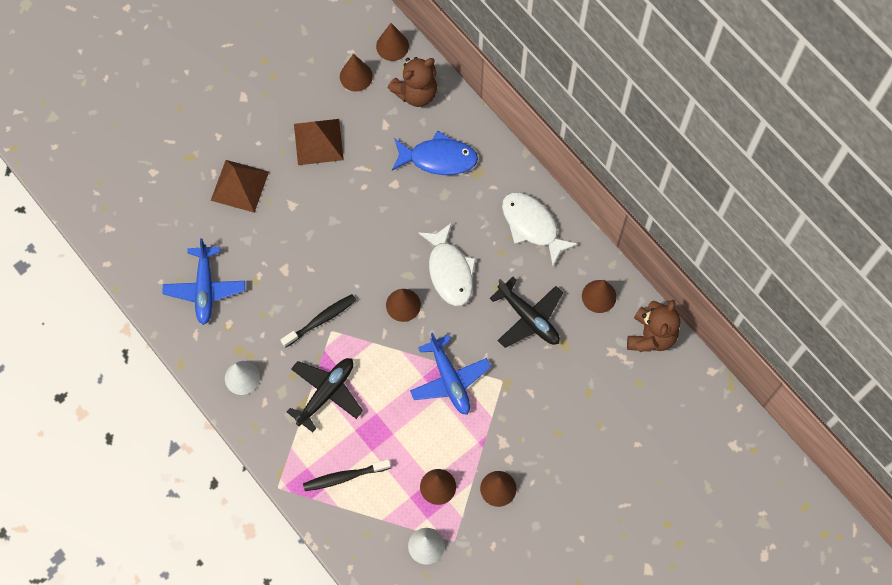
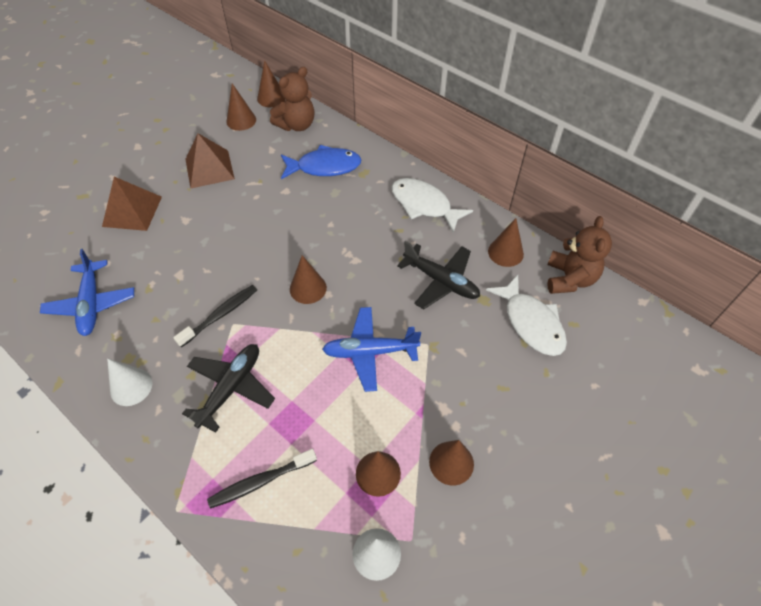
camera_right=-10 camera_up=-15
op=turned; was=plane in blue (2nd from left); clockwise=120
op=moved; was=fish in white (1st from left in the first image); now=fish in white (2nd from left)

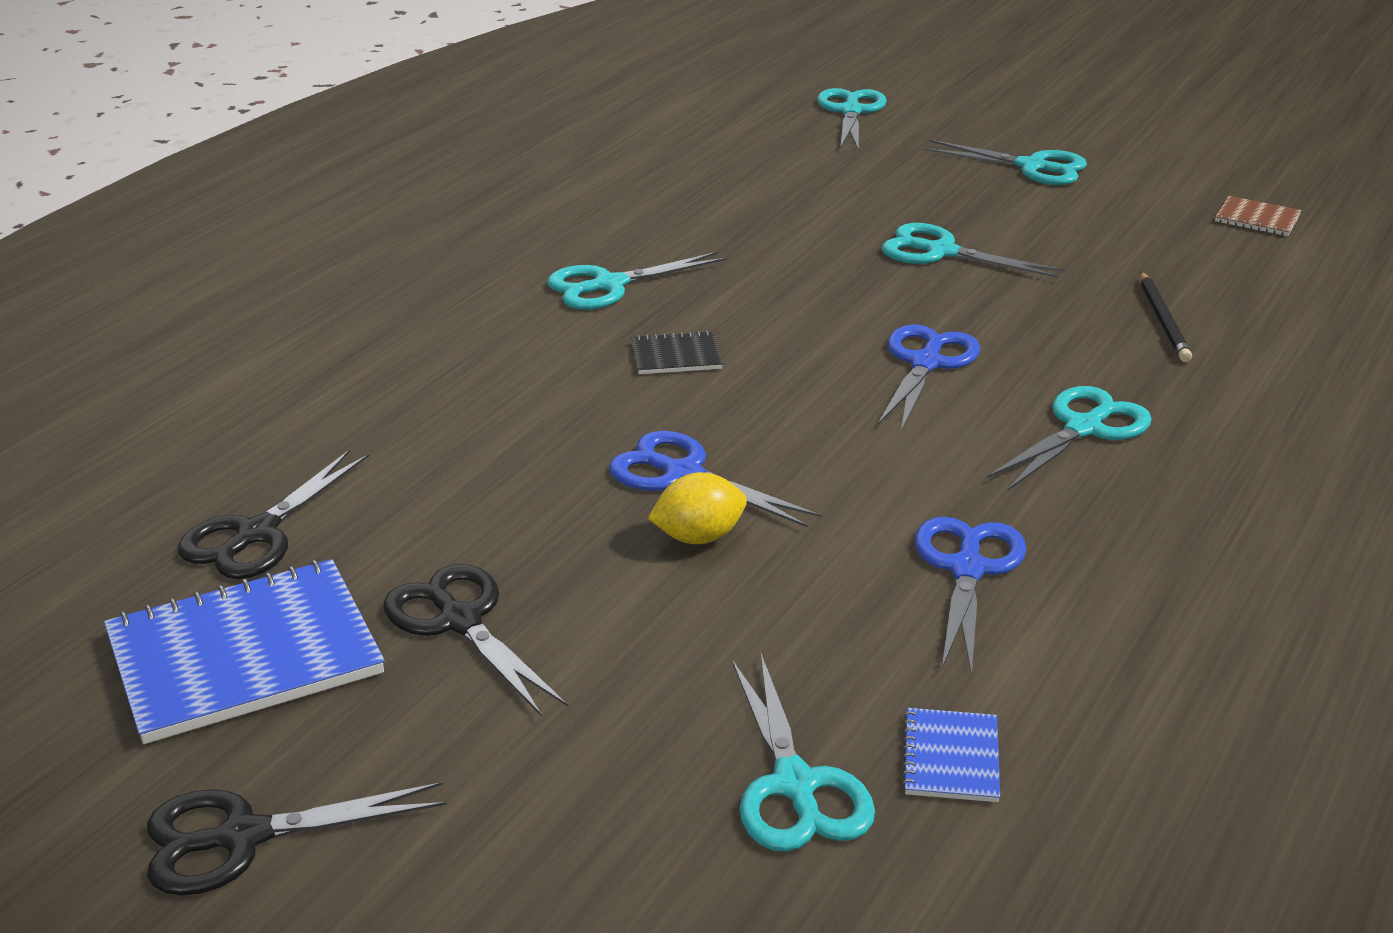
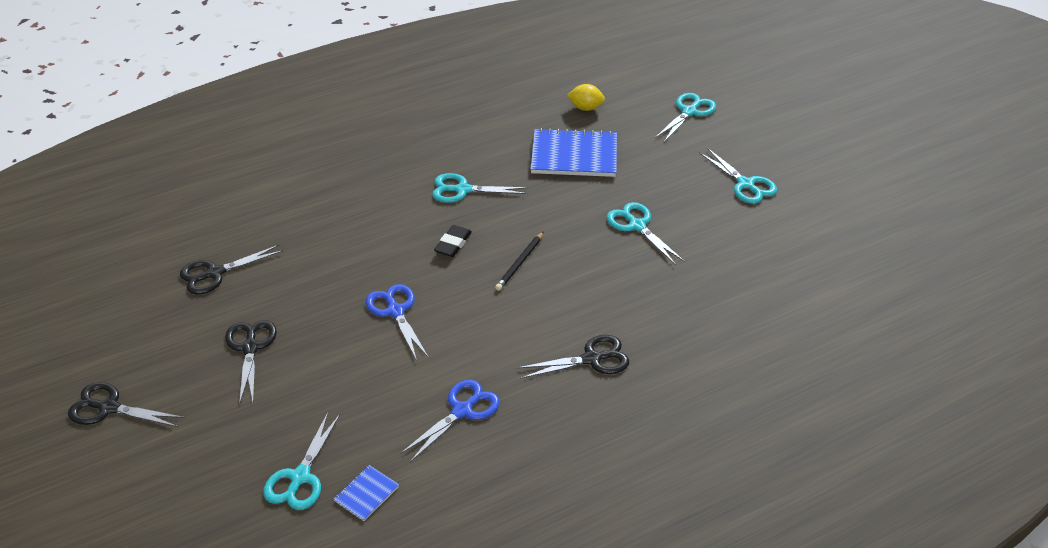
camera_right=30 camera_up=10
op=moved; was=notebook in blue (1st from left in the first image); now=notebook in blue (2nd from left)
op=replaced; was=notebook in black; now=eraser in black
op=moved; was=lemon in yellow
op=removed; was=scissors in blue (2nd from left)
op=recoloured; was=scissors in turquoise (6th from left); now=scissors in black (4th from left)
op=moved; was=pencil in black
op=removed; was=notebook in brown

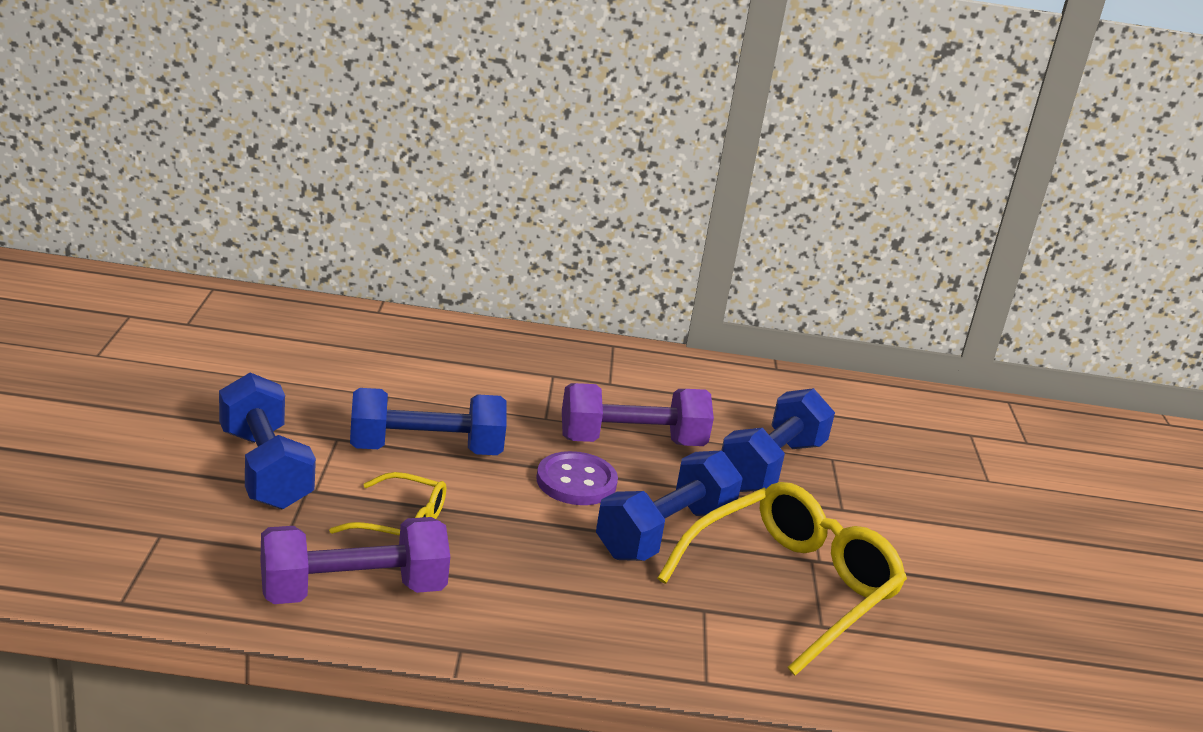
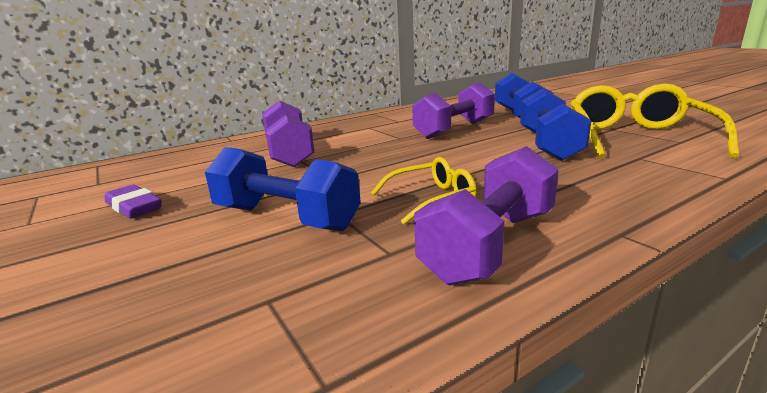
camera_right=-30 camera_up=-5
op=removed; was=dumbbell in blue (2nd from left)
op=removed; was=button in purple
op=added; now=eraser in purple
op=added; now=dumbbell in purple (1st from left)

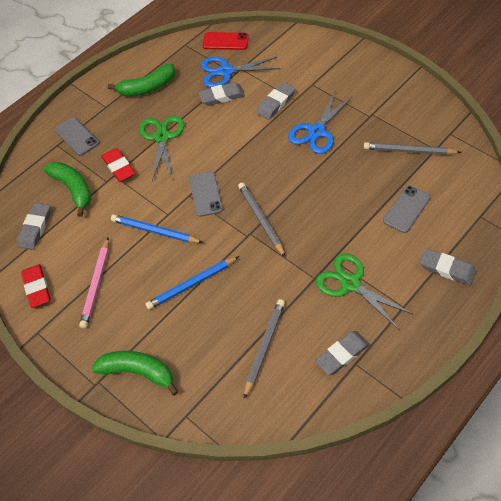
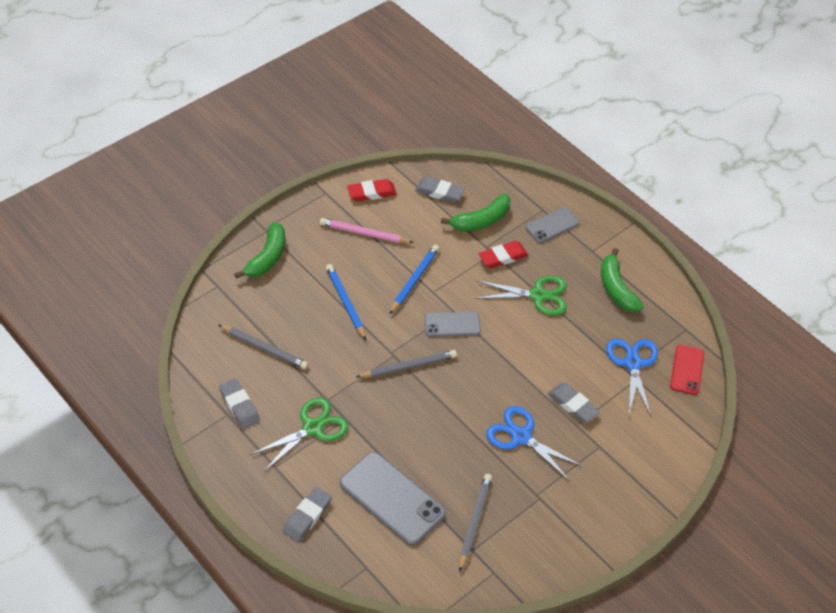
camera_right=90 camera_up=-5
op=removed; was=eraser in grey (2nd from left)
op=resized; was=phone in grey (3rd from left in the first image); ratio=1.73

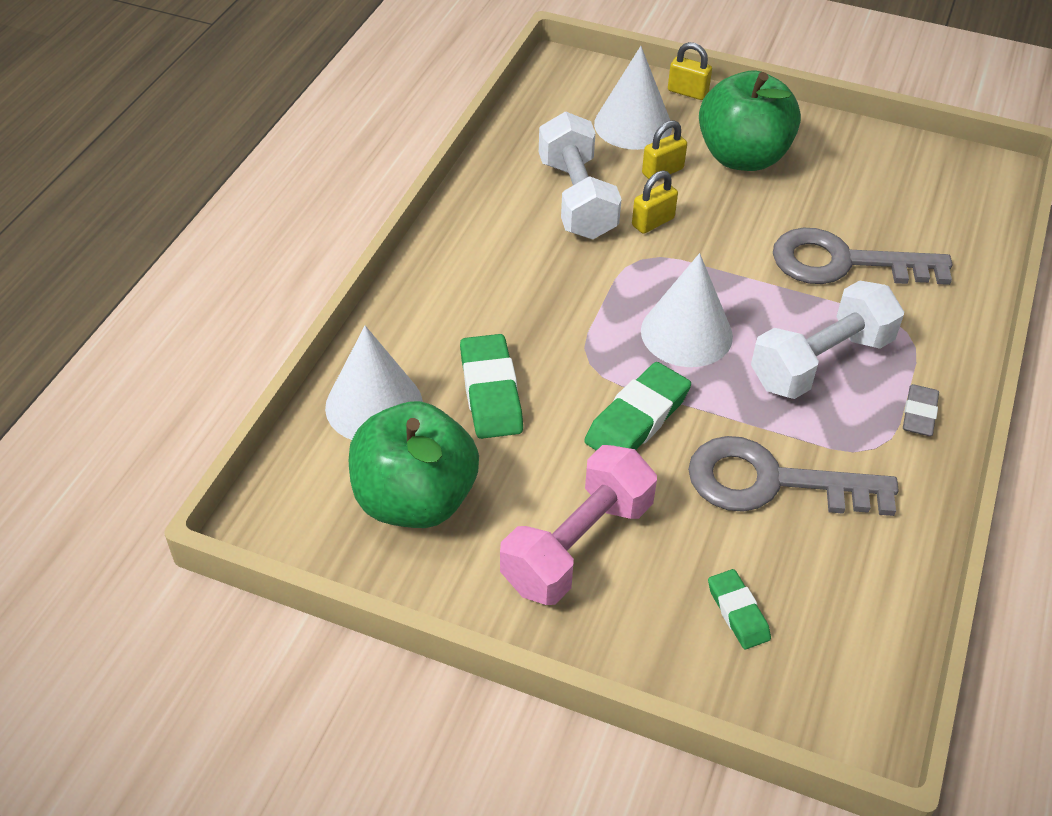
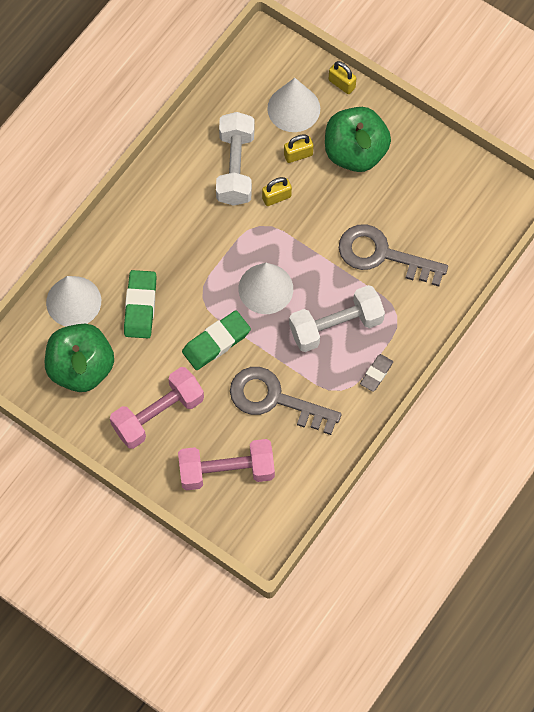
camera_right=15 camera_up=20
op=replaced; was=eraser in green (3rd from left); now=dumbbell in pink (2nd from left)

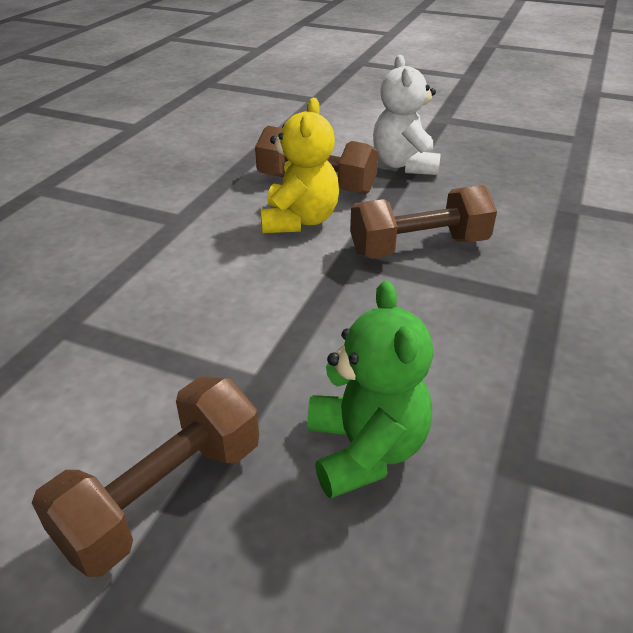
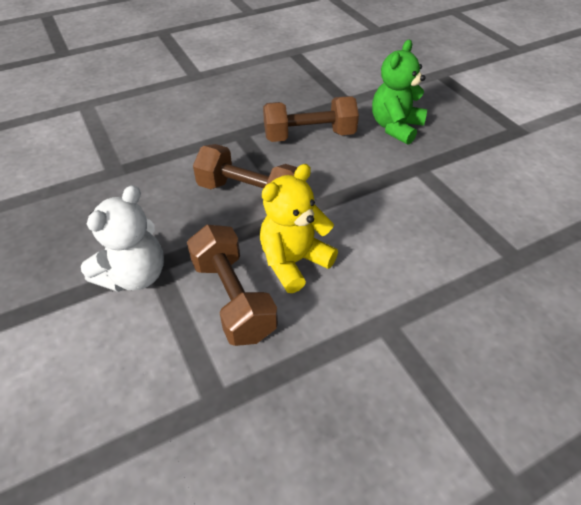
camera_right=-140 camera_up=10
op=moved; was=dumbbell in brown (1st from left in the first image); now=dumbbell in brown (3rd from left)

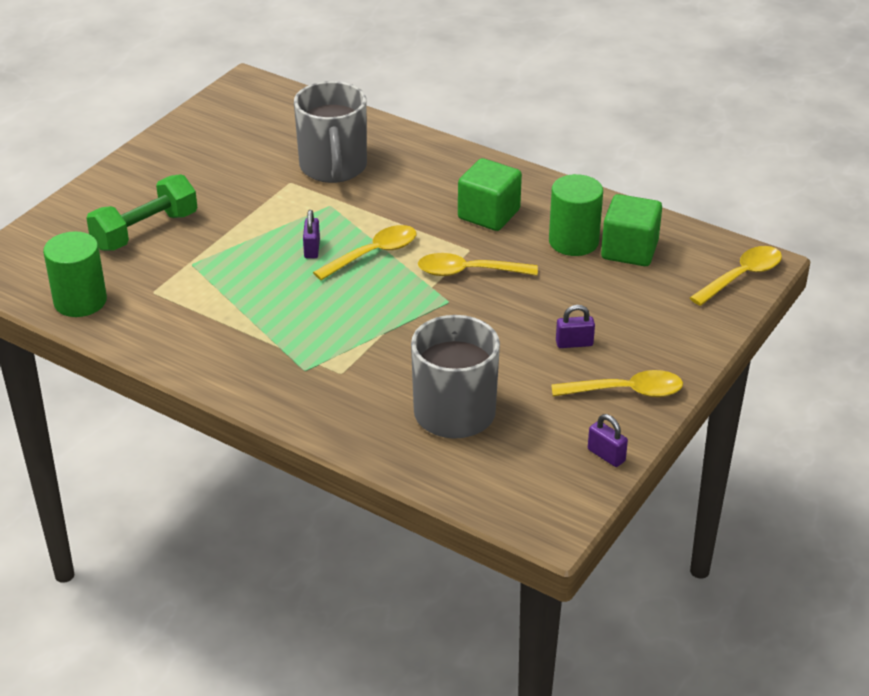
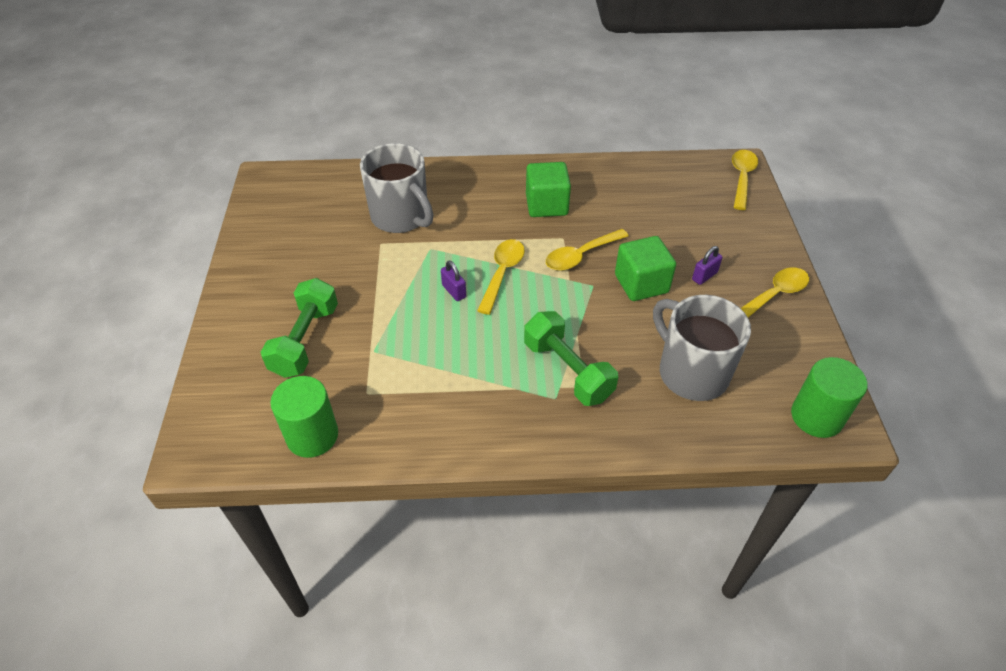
camera_right=-35 camera_up=10
op=moved; was=cylinder in green (2nd from left)
op=removed; was=padlock in purple (3rd from left)
op=moved; was=cube in green (2nd from left)
op=added; now=dumbbell in green (2nd from left)

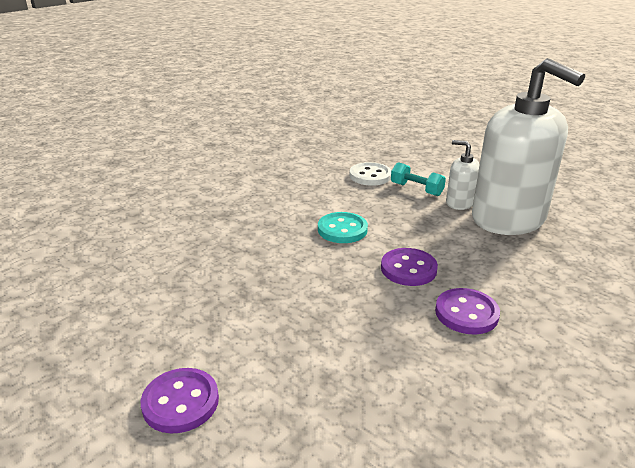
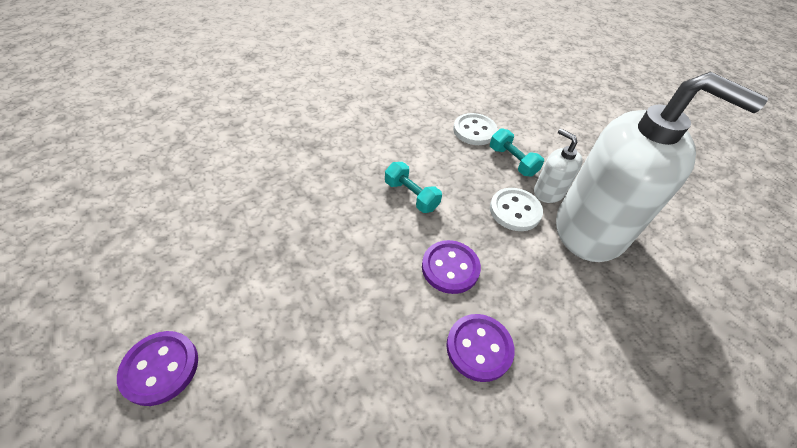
camera_right=15 camera_up=20
op=replaced; was=button in turquoise; now=dumbbell in turquoise (1st from left)
op=turned; was=soap dispenser in white (2nd from left); clockwise=-45
op=added; now=button in white (2nd from left)

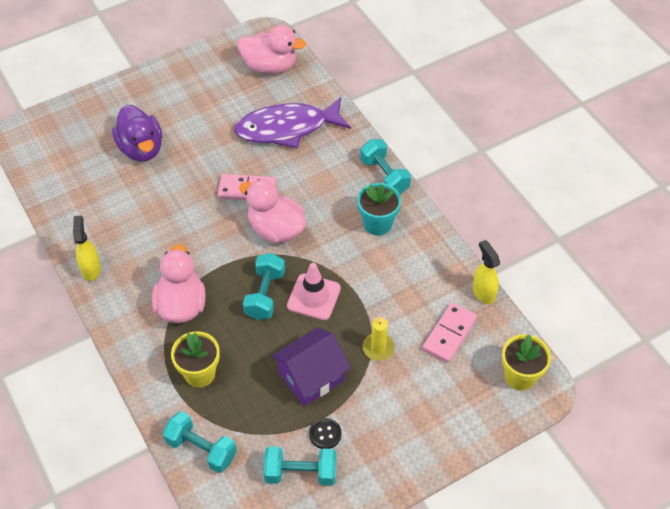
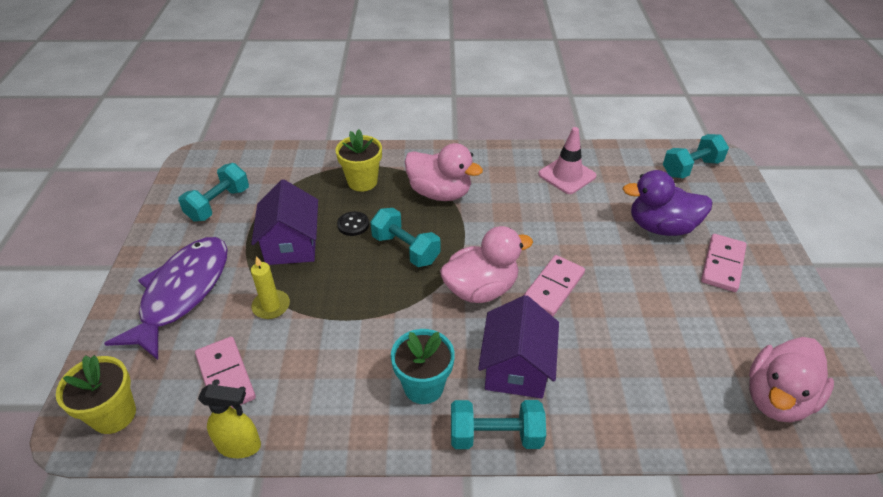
camera_right=120 camera_up=-10
op=removed; was=spray bottle in yellow (1st from left)
op=moved; was=dumbbell in turquoise (1st from left in the first image); now=dumbbell in turquoise (4th from left)
op=moved; was=fish in purple
op=moved; was=traffic cone in pink
op=moved; was=button in black
op=added; now=house in purple (2nd from left)
op=added; now=domino in pink (3rd from left)

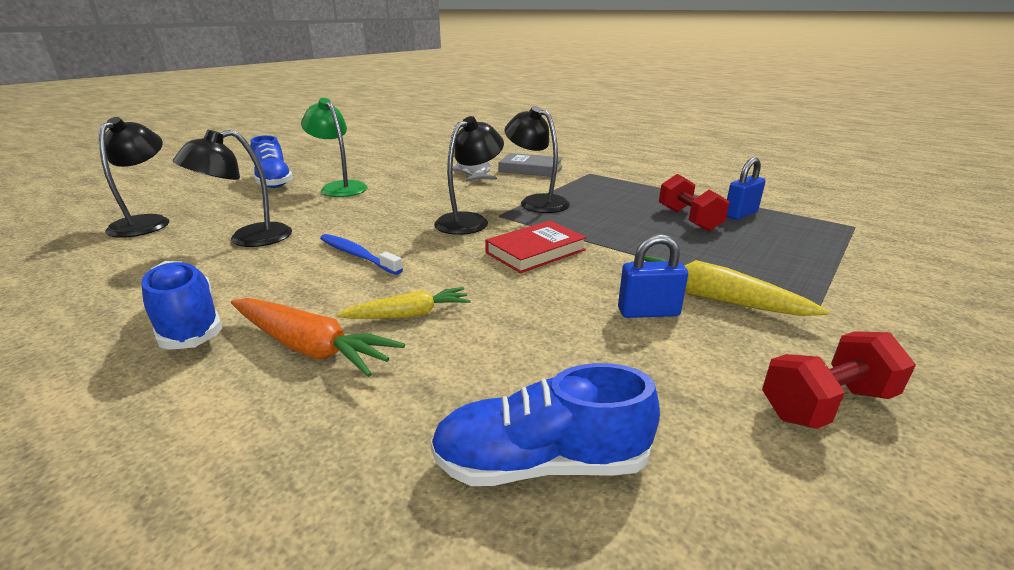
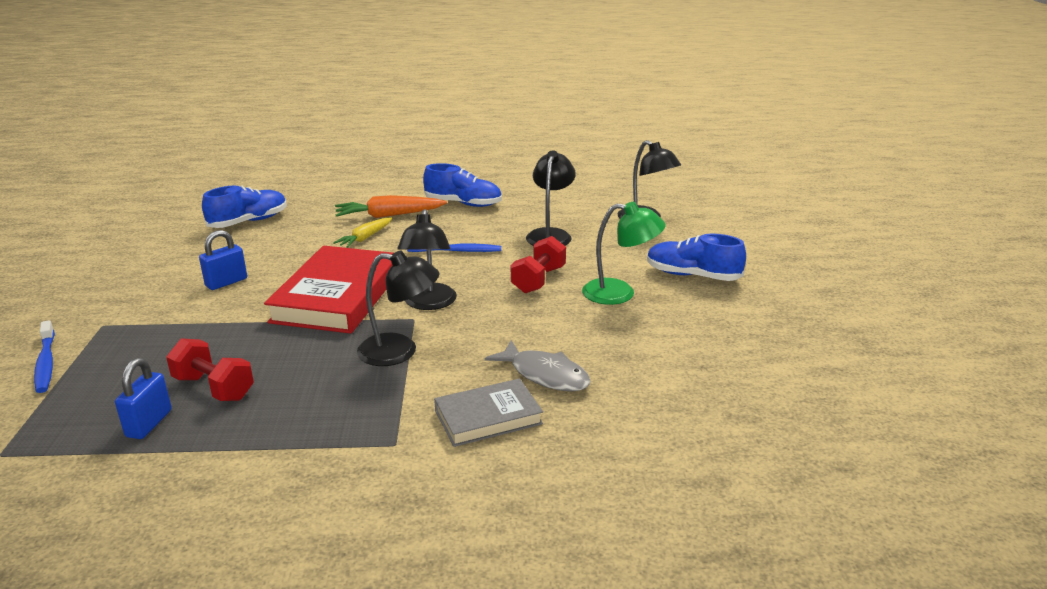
camera_right=140 camera_up=0
op=resized; was=book in red; ratio=1.76
op=removed; was=carrot in yellow (2nd from left)
op=moved; was=dumbbell in red (2nd from left)
op=added; now=toothbrush in blue (1st from left)

